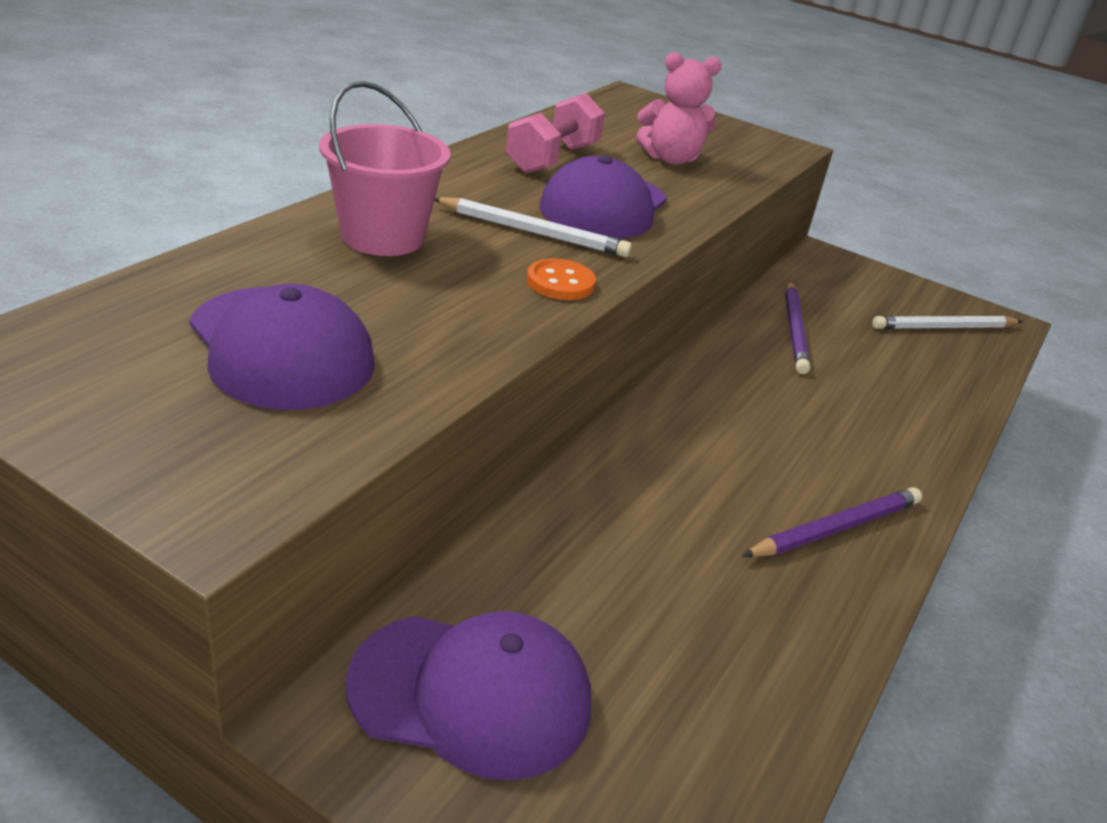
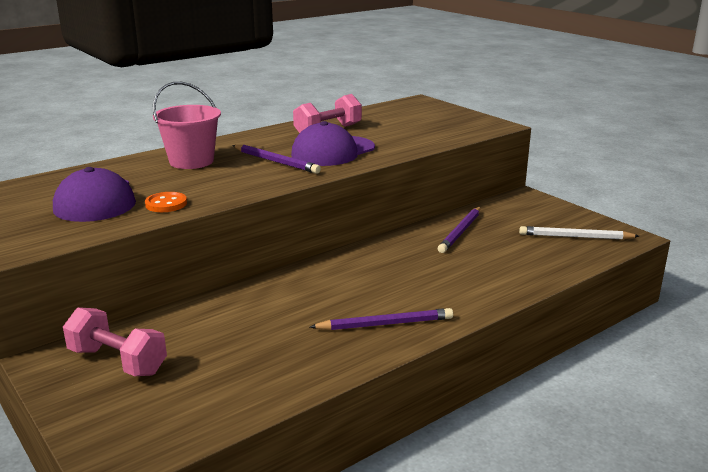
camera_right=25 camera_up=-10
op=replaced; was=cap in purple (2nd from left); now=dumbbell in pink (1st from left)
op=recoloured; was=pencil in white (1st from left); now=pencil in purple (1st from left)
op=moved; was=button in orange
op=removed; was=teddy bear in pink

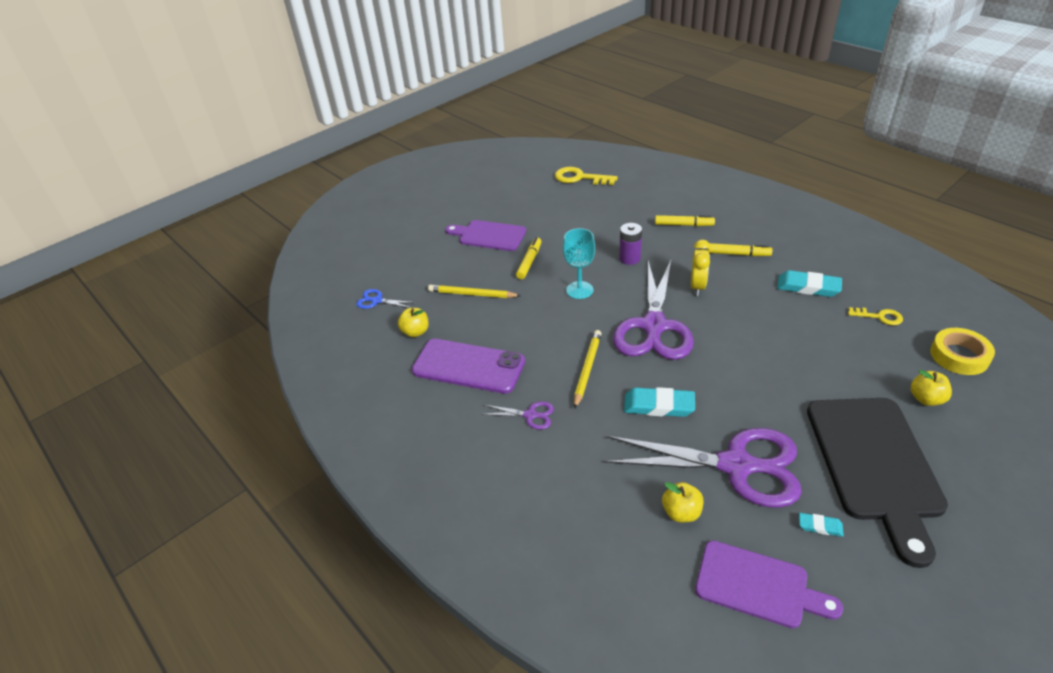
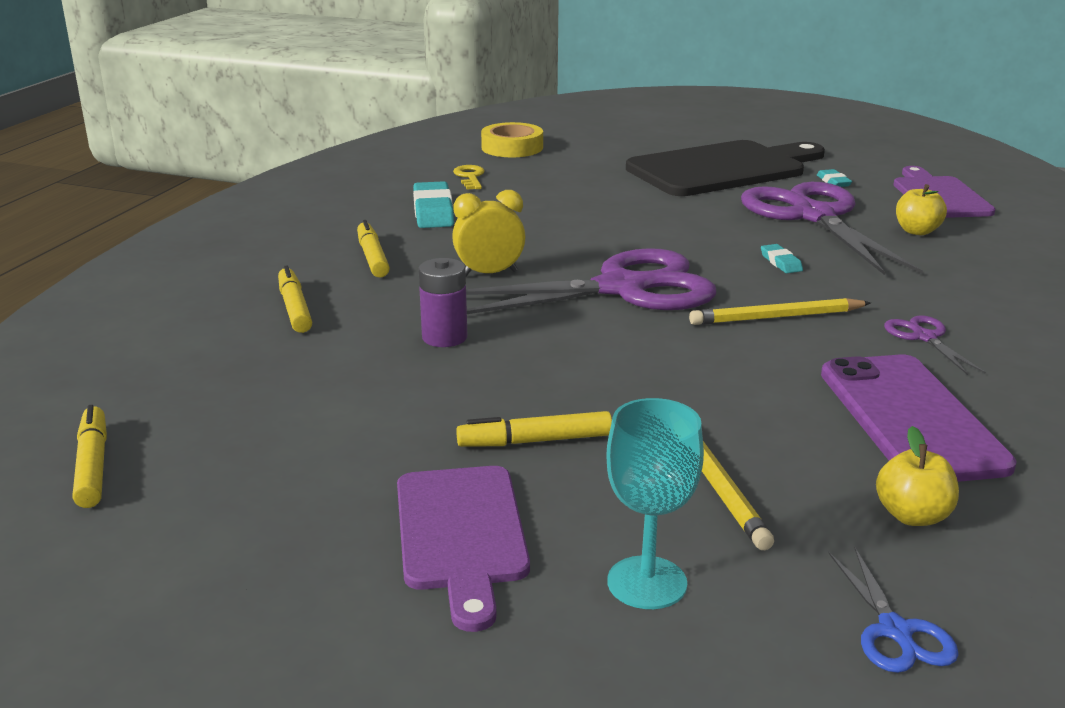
camera_right=-120 camera_up=-15
op=replaced; was=key in yellow (1st from left); now=marker in yellow (1st from left)
op=moved; was=goblet in turquoise
op=resized; was=eraser in turquoise (1st from left in the first image); ratio=0.52
op=removed; was=apple in yellow (3rd from left)

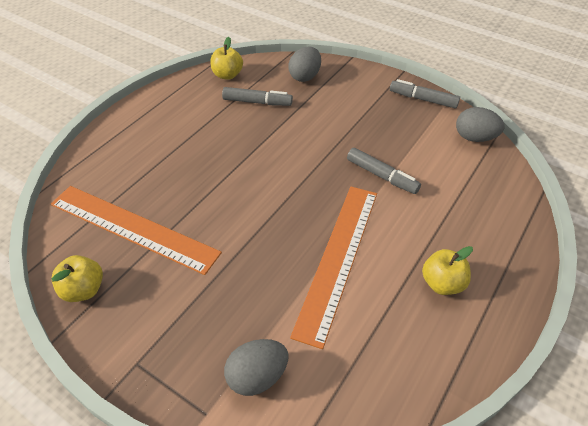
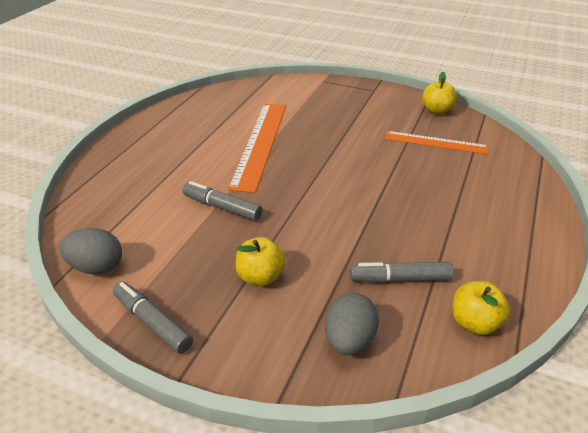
camera_right=170 camera_up=-10
op=resized; was=ruler in orange (1st from left in the first image); ratio=0.62
op=removed; was=egg in grey (1st from left)
op=turned; was=marker in grey (3rd from left in the first image); clockwise=-150
op=moved; was=apple in yellow (3rd from left in the first image); now=apple in yellow (1st from left)

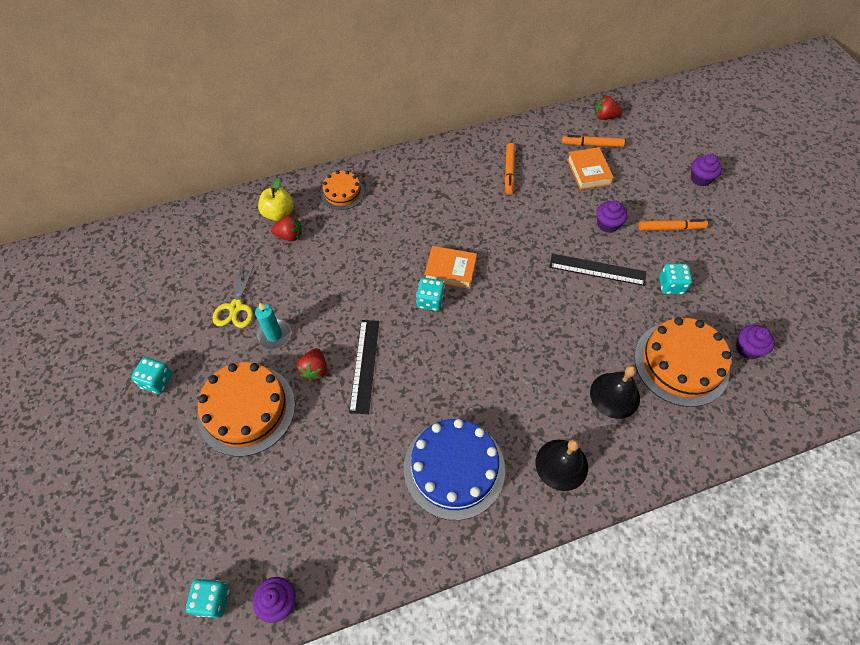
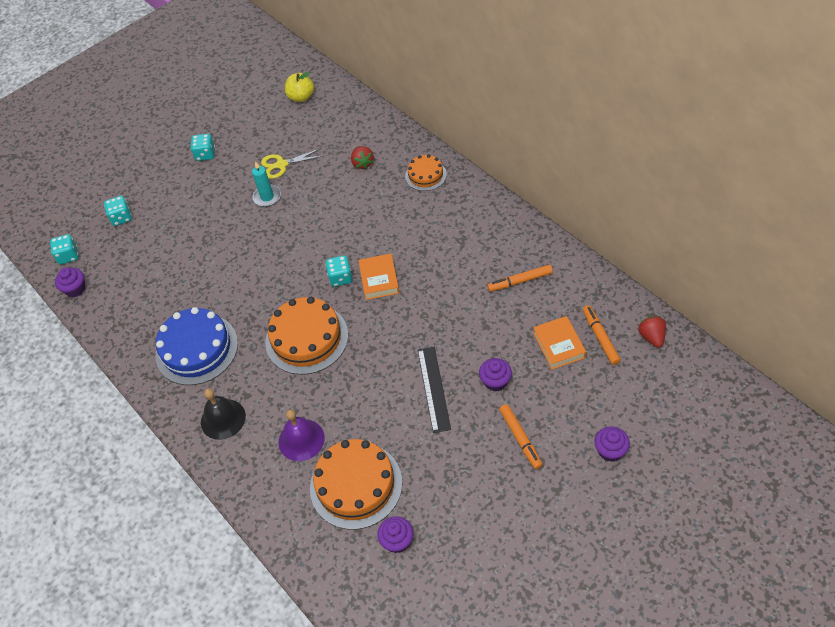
camera_right=75 camera_up=-5
op=moved; was=cake in orange (1st from left)
op=moved; was=apple in yellow
op=removed; was=strawberry in red (2nd from left)
op=removed; was=ruler in black (1st from left)
op=turned; was=book in orange (2nd from left); clockwise=-75
op=recoloured; was=bell in black (2nd from left); now=bell in purple
op=moved; was=dice in turquoise (4th from left in the first image); now=dice in turquoise (2nd from left)

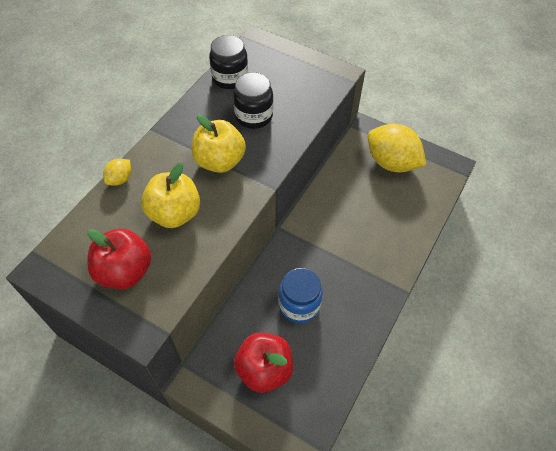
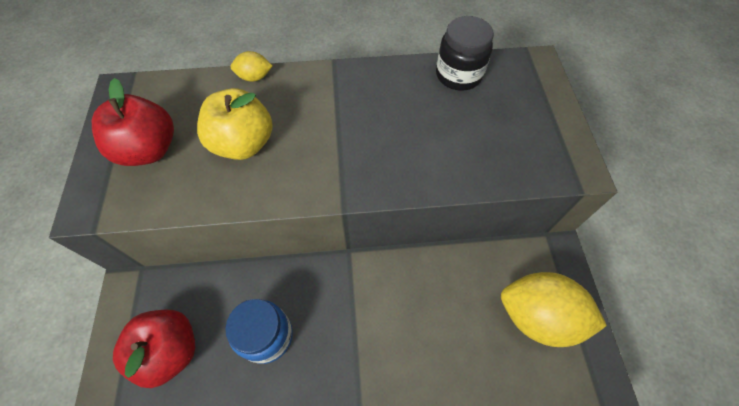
camera_right=55 camera_up=5
op=removed; was=apple in yellow (2nd from left)
op=removed; was=jar in black (2nd from left)
op=turned; was=lemon in yellow (2nd from left); clockwise=-75

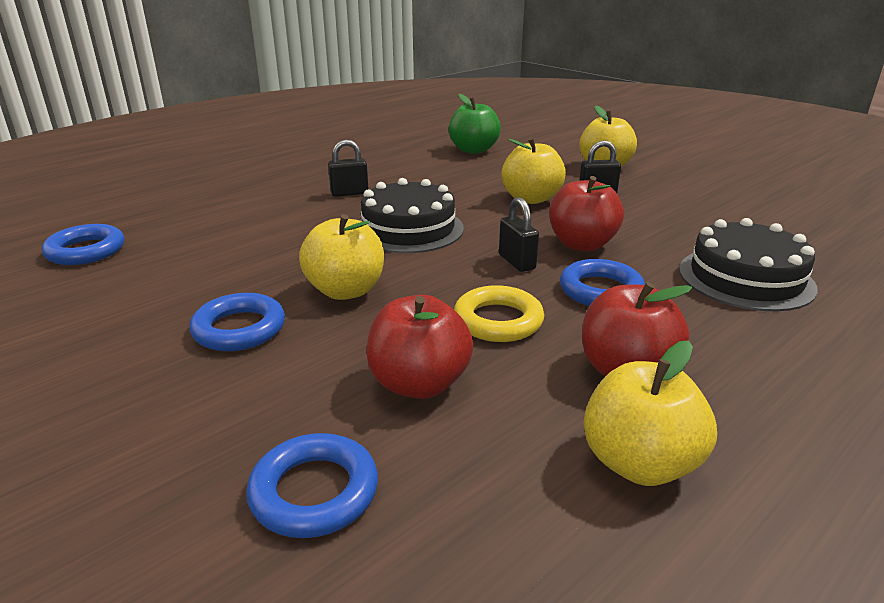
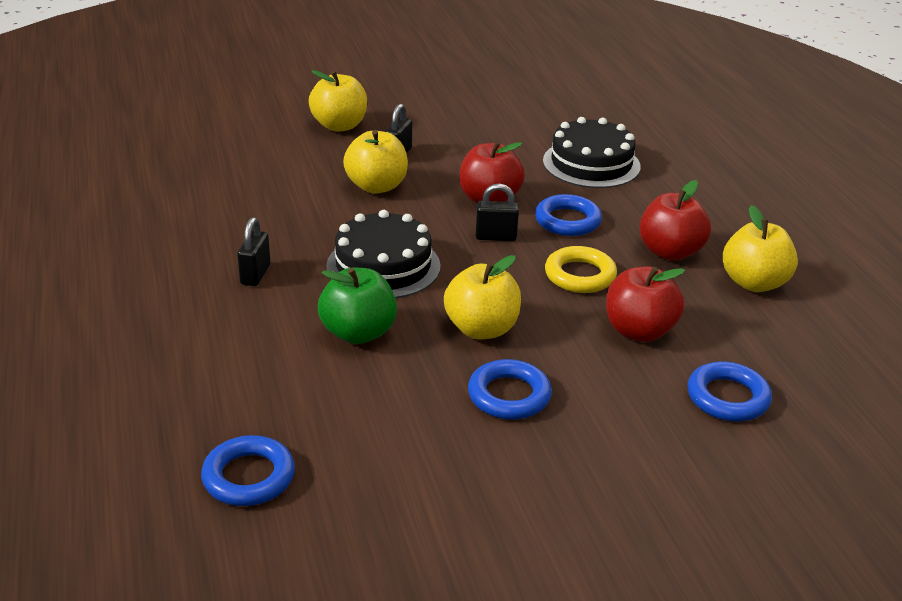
camera_right=-65 camera_up=5
op=moved; was=apple in green

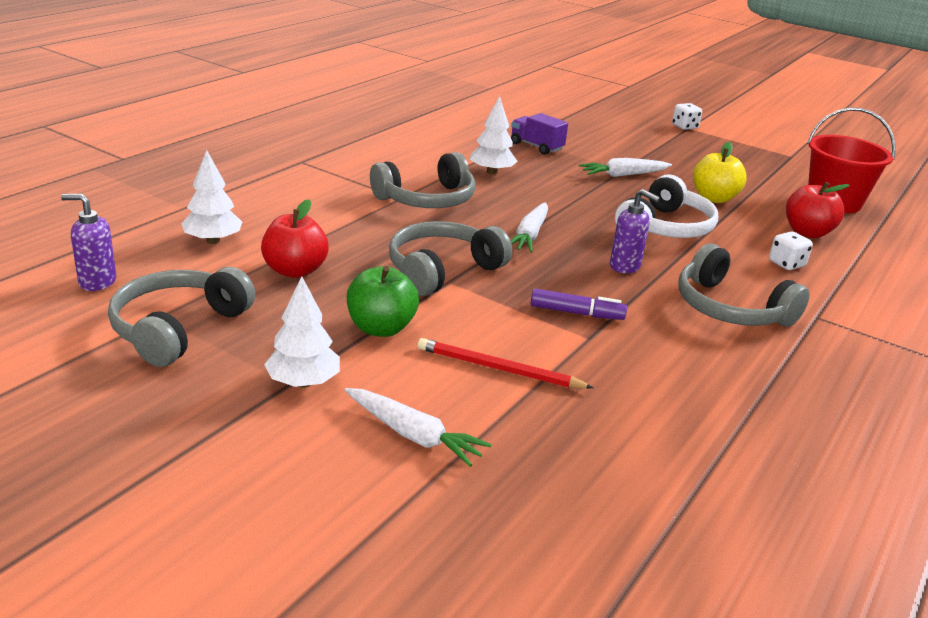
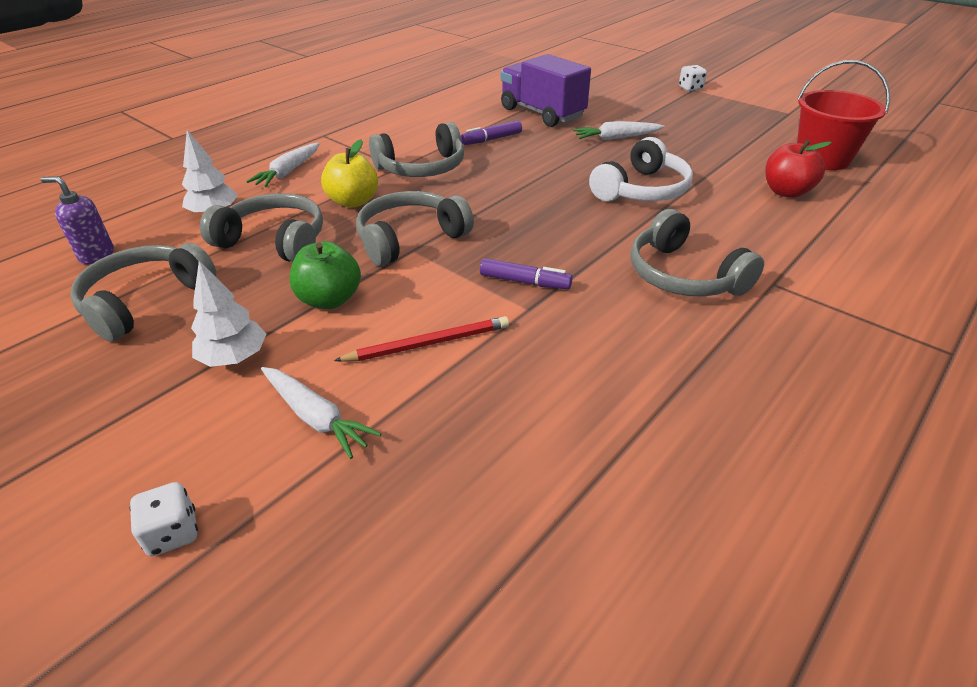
camera_right=10 camera_up=10
op=replaced; was=apple in red (1st from left); now=headphones in grey (2nd from left)
op=turned; was=pencil in red; clockwise=135
op=replaced; was=tree in white (3rd from left); now=marker in purple (1st from left)
op=moved; was=carrot in white (2nd from left in the first image); now=carrot in white (1st from left)
op=resized; was=truck in purple; ratio=1.79
op=removed; was=soap dispenser in purple (2nd from left)
op=moved; was=apple in yellow
op=moved; was=dice in white (2nd from left in the first image); now=dice in white (1st from left)

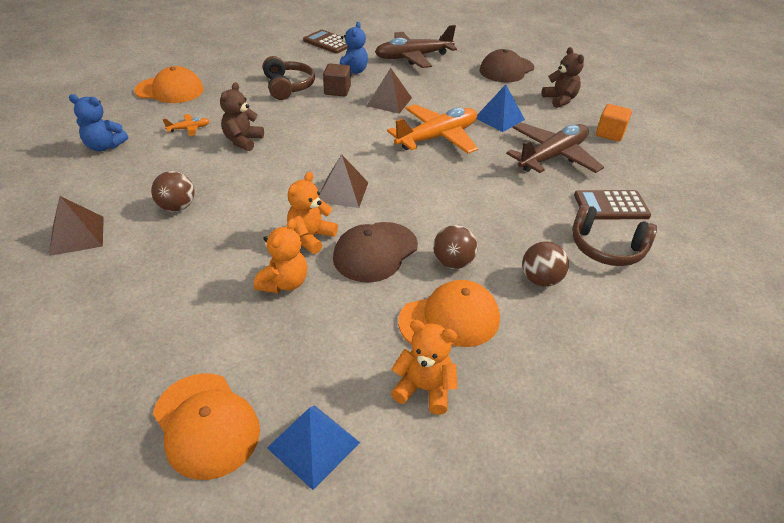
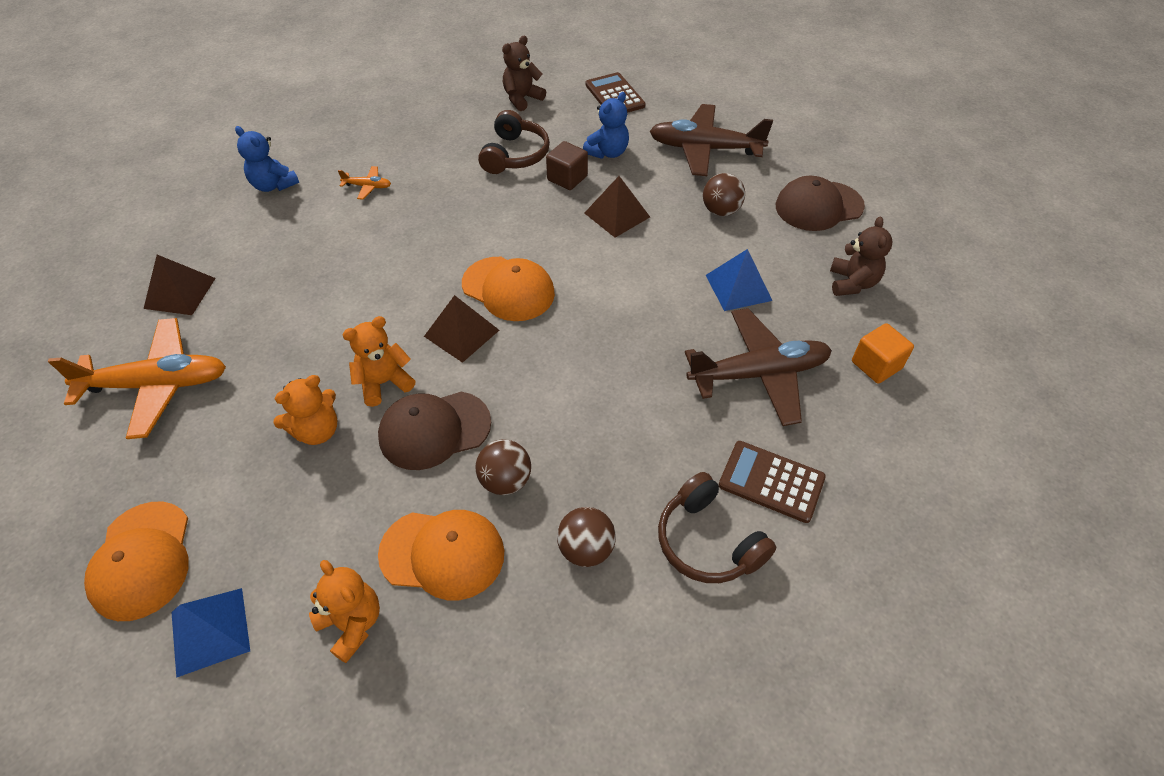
camera_right=30 camera_up=10
op=moved; was=cap in orange (1st from left in the first image); now=cap in orange (3rd from left)
op=moved; was=ball in brown (1st from left in the first image); now=ball in brown (3rd from left)
op=moved; was=teddy bear in brown (1st from left)
op=moved; was=plane in orange (2nd from left in the first image); now=plane in orange (1st from left)

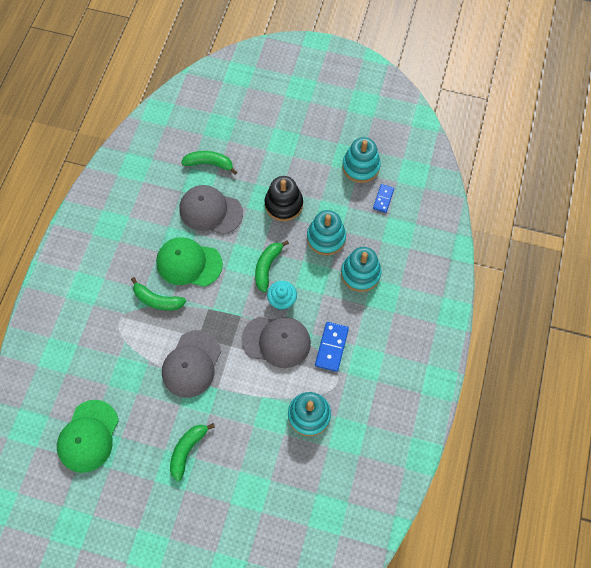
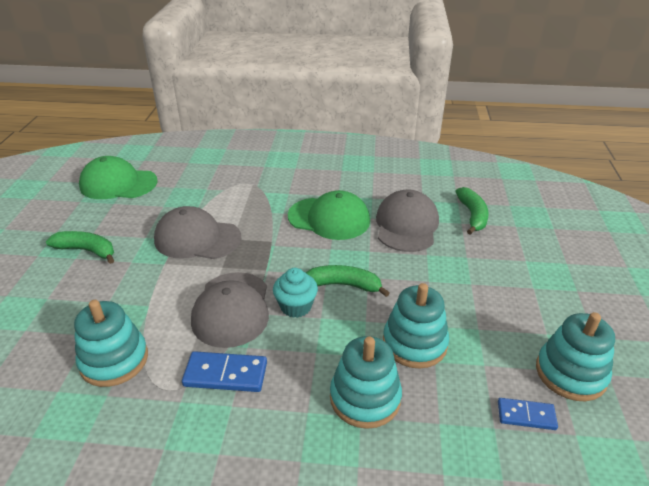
camera_right=80 camera_up=-30
op=removed; was=banana in green (1st from left)
op=turned; was=cap in green (2nd from left); clockwise=105
op=removed; was=stacking toy in black

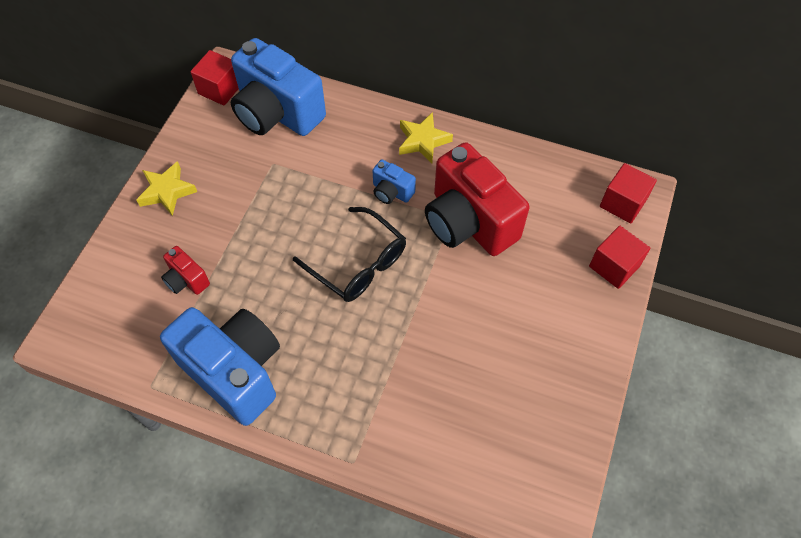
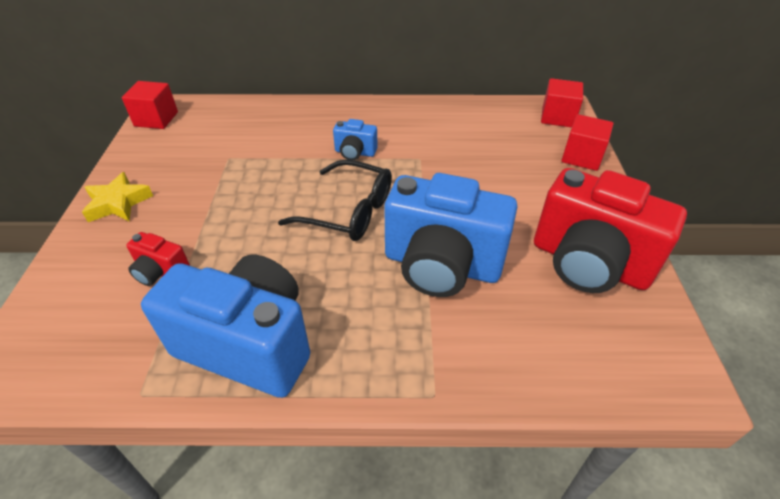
camera_right=-20 camera_up=-15
op=moved; was=camera in blue (2nd from left in the first image); now=camera in blue (3rd from left)
op=removed; was=star in yellow (2nd from left)
op=moved; was=camera in red (2nd from left)

